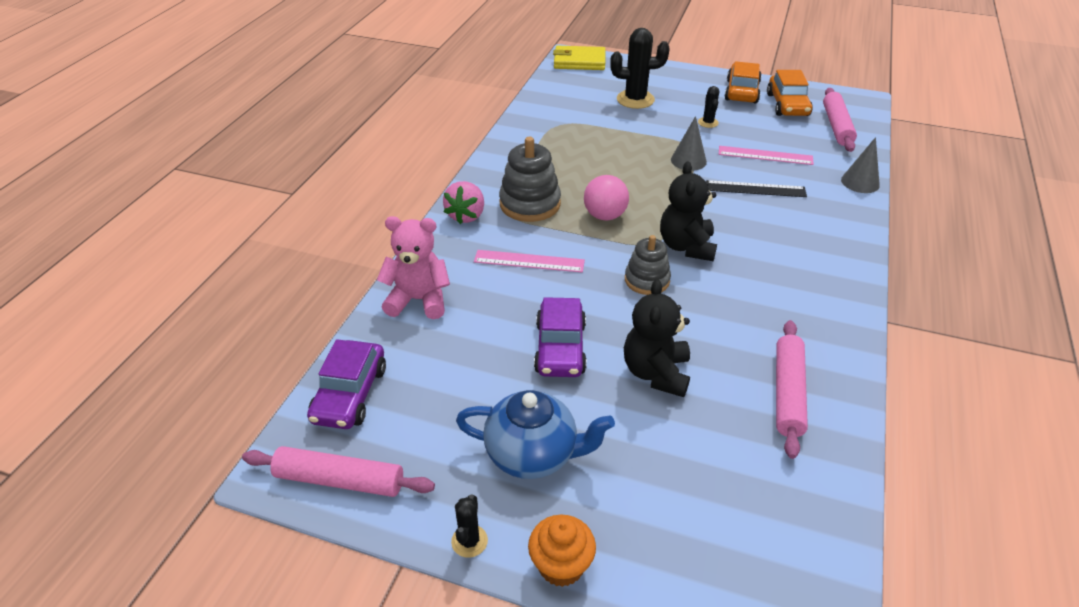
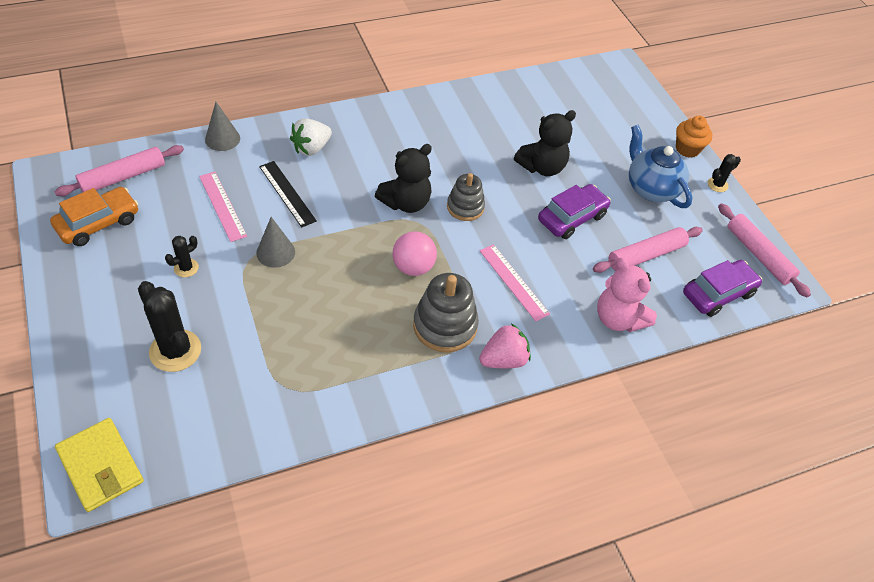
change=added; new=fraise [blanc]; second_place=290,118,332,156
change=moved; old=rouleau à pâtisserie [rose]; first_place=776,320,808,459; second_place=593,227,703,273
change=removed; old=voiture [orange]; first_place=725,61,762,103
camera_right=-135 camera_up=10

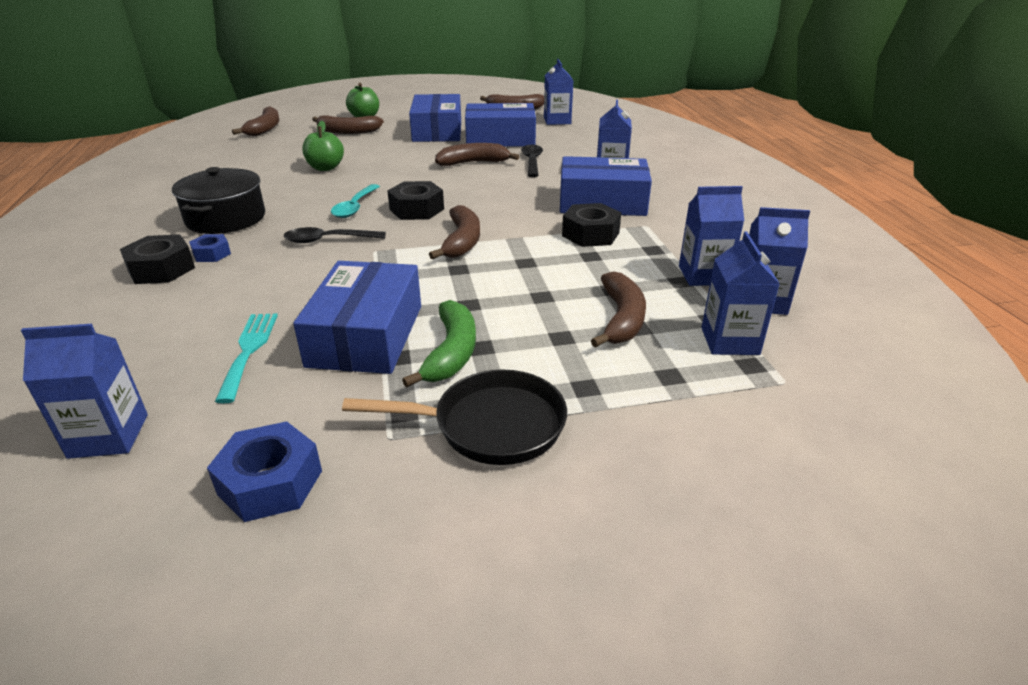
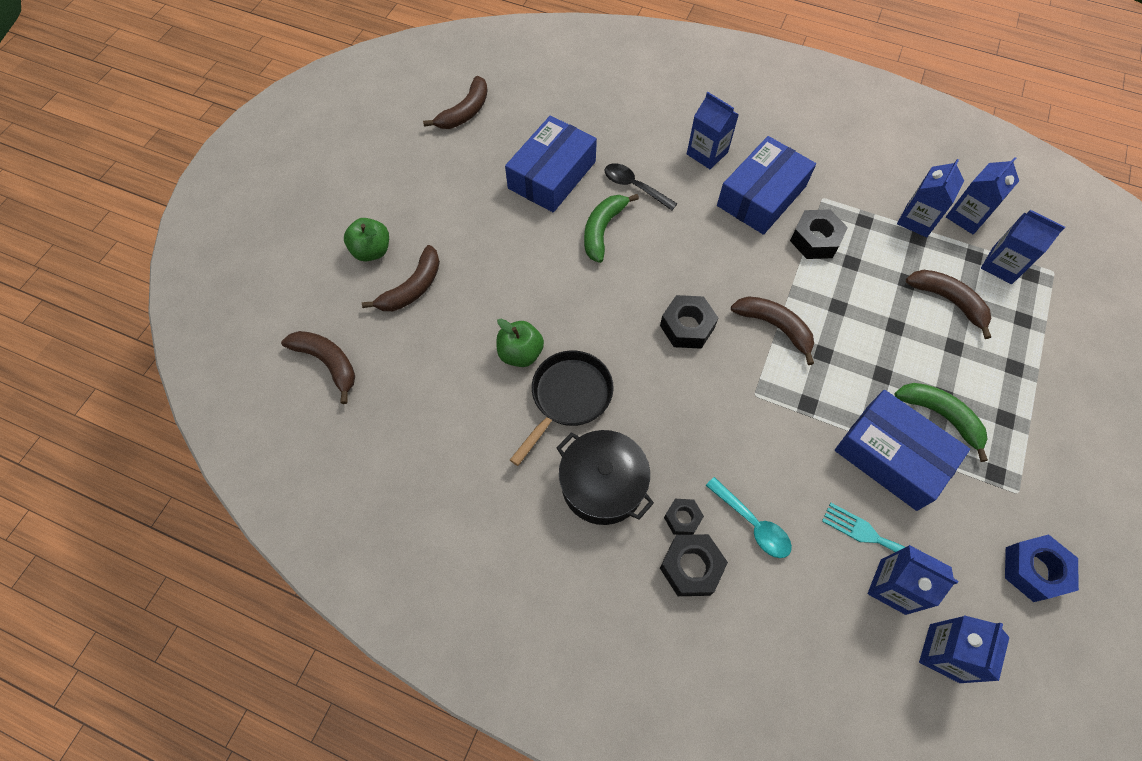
change=moved; old=poêle [noir]; first_place=342,370,567,465; second_place=510,351,614,466
change=recoloured; old=banane [marron]; new=banane [vert]; first_place=435,143,519,166; second_place=584,194,639,263
change=recoloured; old=écrou [bleu]; new=écrou [noir]; first_place=189,234,231,262; second_place=664,499,704,535
change=moved; old=cuillère [turquoise]; first_place=331,184,380,218; second_place=705,477,792,558
change=moved; old=brique de lait [bleu]; first_place=544,59,573,125; second_place=868,545,958,615
change=removed; old=cuillère [noir]; first_place=284,227,386,243
change=removed; old=boîte [bleu]; first_place=409,94,461,142
camera_right=-55 camera_up=30

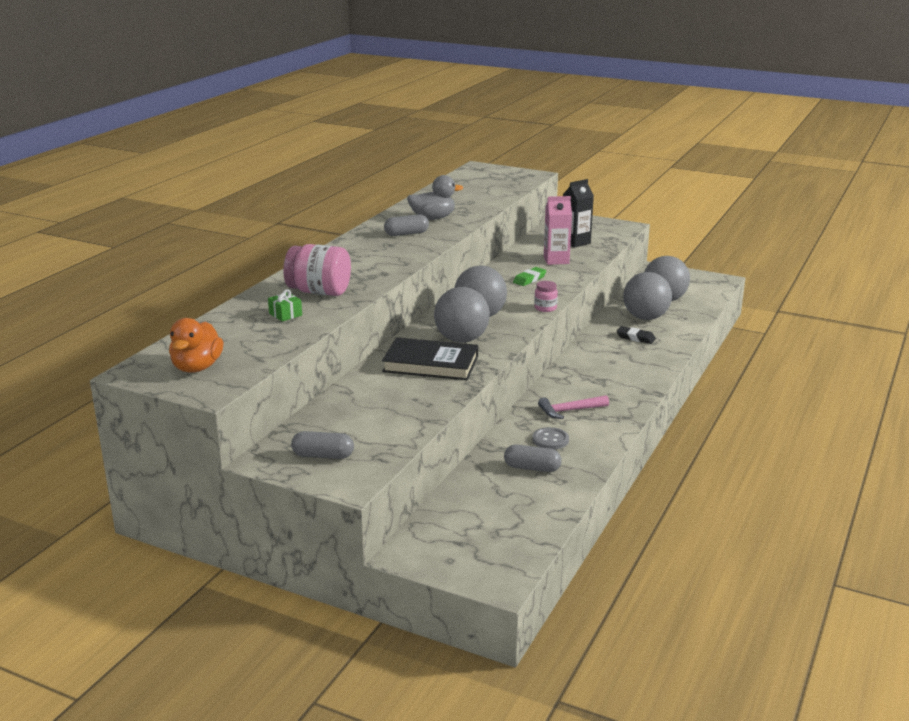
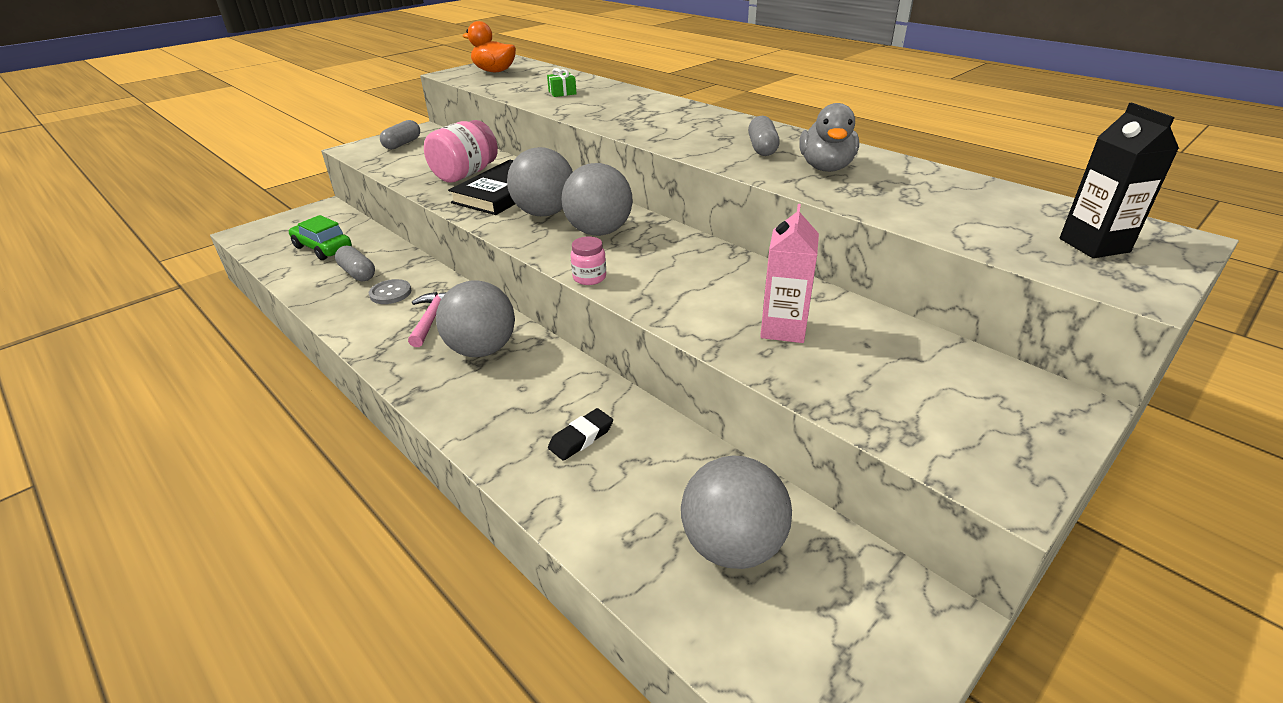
change=added; new=voiture [vert]; second_place=289,215,352,260
change=turned; old=gélule [gris]; first_place=504,445,562,472; second_place=335,246,375,281; degrees=-75
change=moved; old=bocal [rose]; first_place=283,244,351,296; second_place=424,120,498,183
change=moved; old=balle [gris]; first_place=623,272,672,320; second_place=436,280,515,357
change=moved; old=brique de lait [noir]; first_place=563,179,594,248; second_place=1060,103,1179,258
change=removed; old=gomme [vert]; first_place=513,267,546,286
camera_right=110 camera_up=10

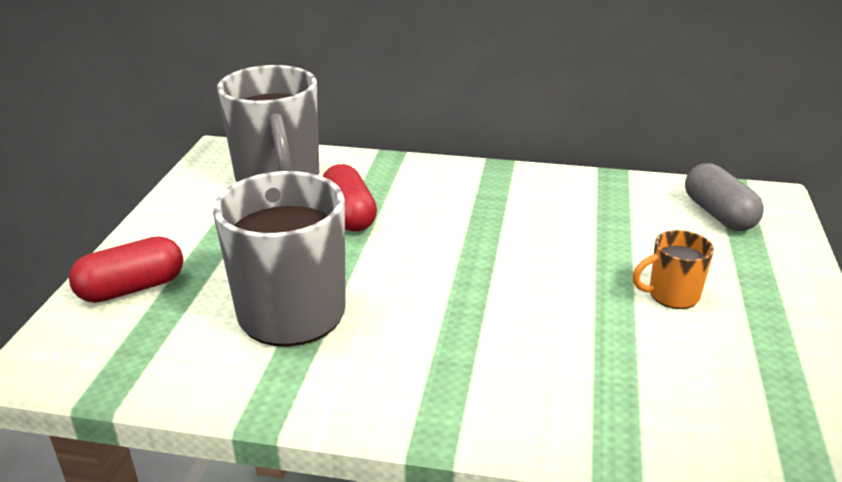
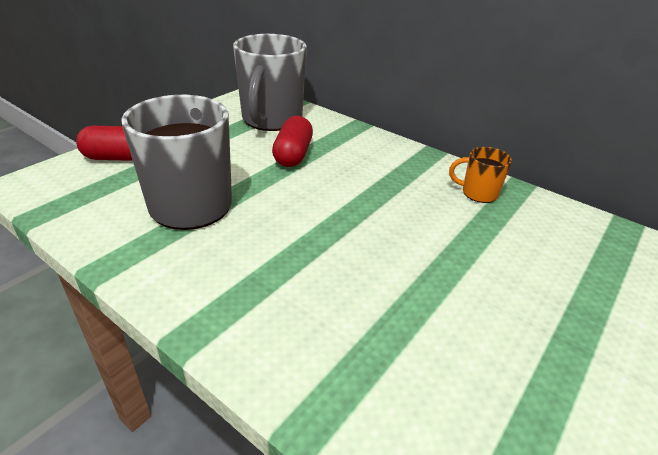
change=moved; old=tasse [orange]; first_place=632,230,714,309; second_place=449,147,512,203
change=removed; old=gélule [gris]; first_place=685,163,764,231
camera_right=25 camera_up=5

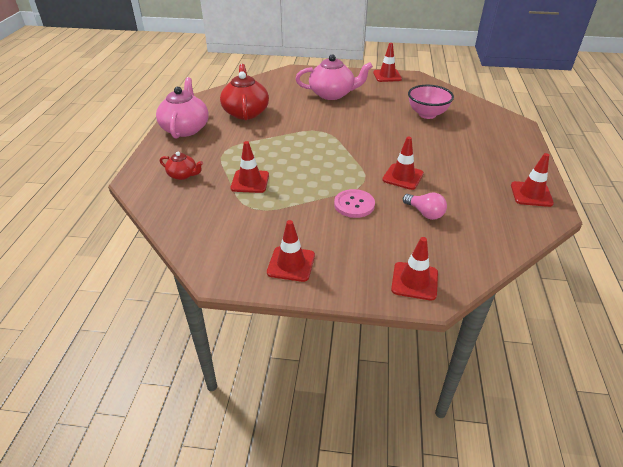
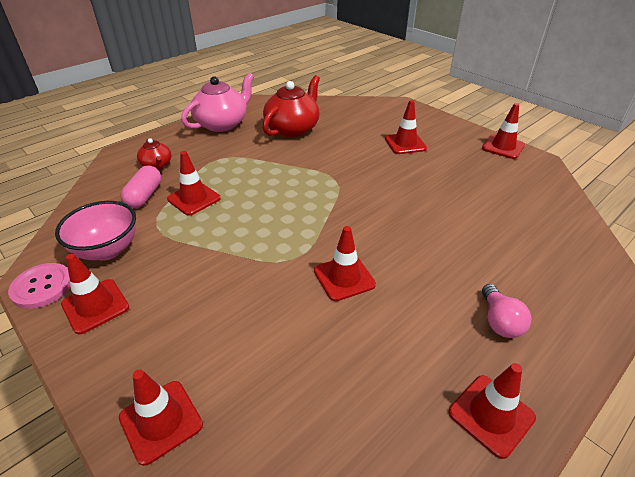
change=moved; old=bouton [rose]; first_place=334,189,375,218; second_place=8,263,71,309
change=moved; old=bol [rose]; first_place=408,85,454,119; second_place=55,201,136,261
change=added; new=gélule [rose]; second_place=121,166,161,208
change=replaced; old=théière [rose]; new=cône de chantier [rouge]; first_place=295,54,373,100; second_place=385,100,427,154
change=moved; old=ampoule [rose]; first_place=403,193,447,220; second_place=482,284,531,338
camera_right=40 camera_up=0

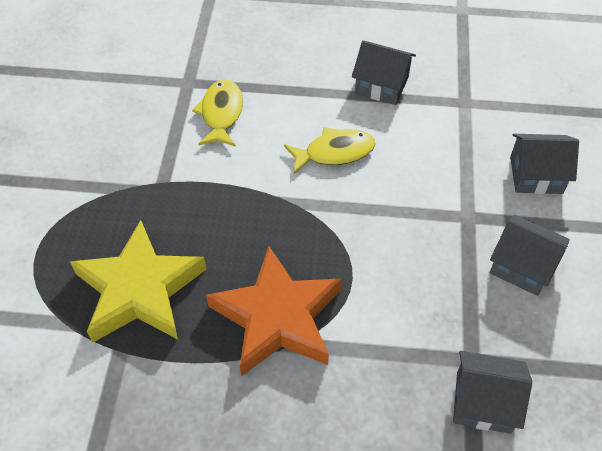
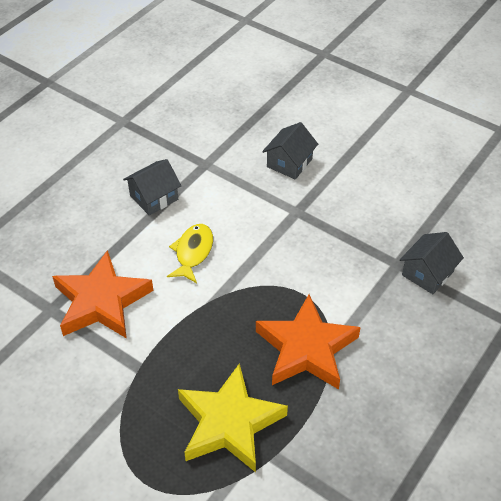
change=replaced; old=poisson [jaune]; new=étoile [orange]; first_place=192,79,243,147; second_place=52,250,154,339
change=removed; old=maison [gris]; first_place=490,215,570,296
camera_right=-60 camera_up=-5

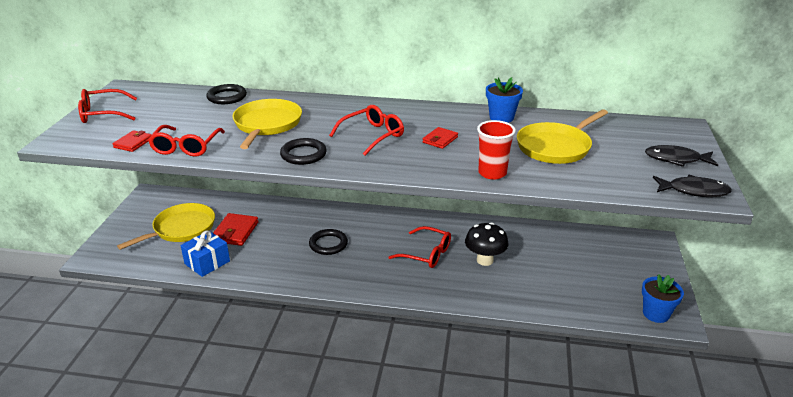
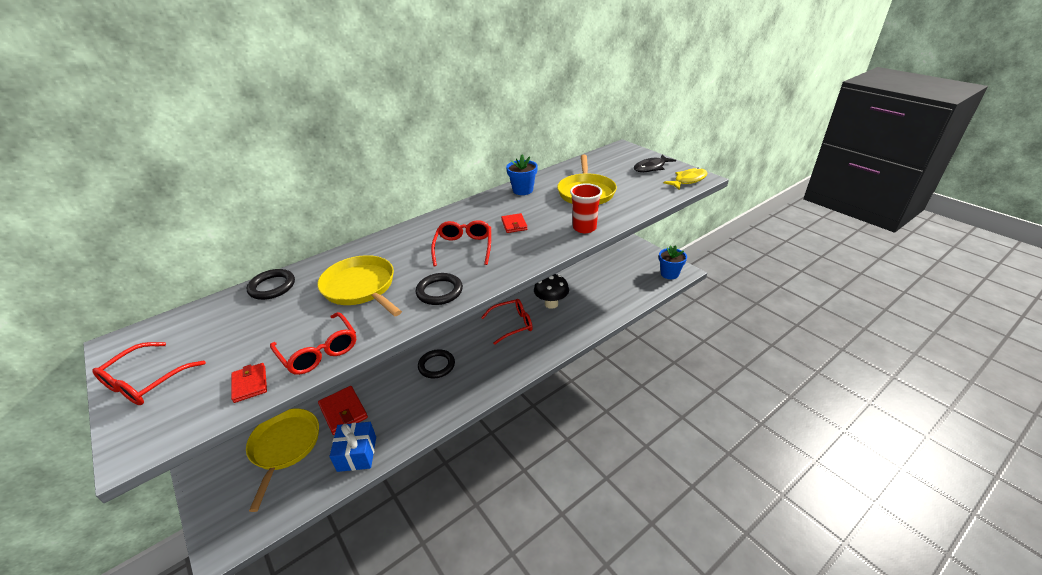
change=recoloured; old=poisson [noir]; new=poisson [jaune]; first_place=653,175,732,197; second_place=663,167,708,190
camera_right=-45 camera_up=5

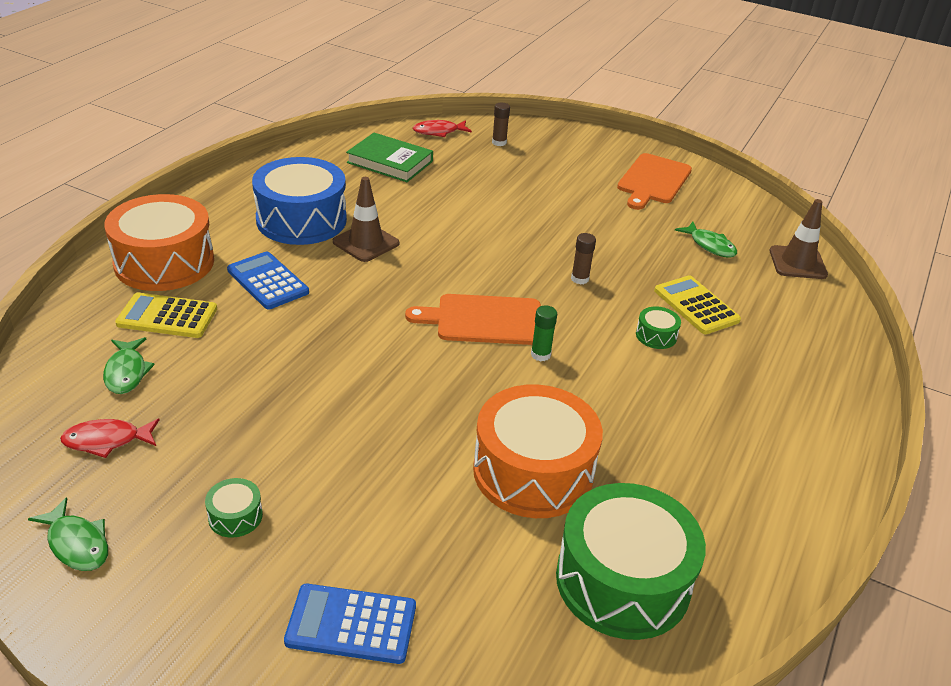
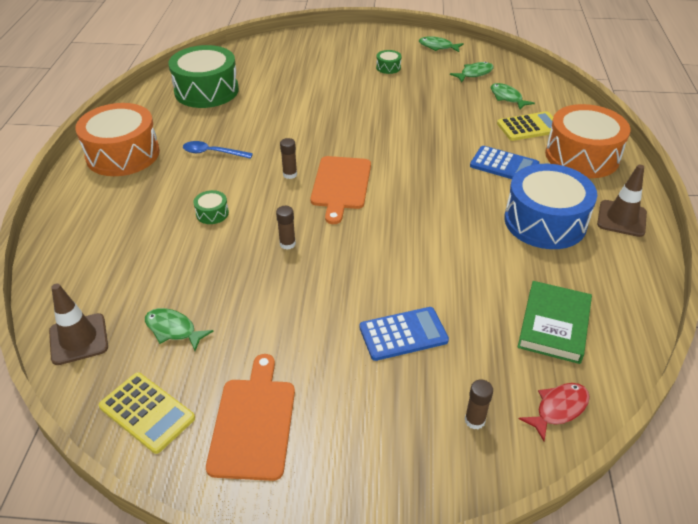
change=moved; old=tambour [orange]; first_place=473,385,603,518; second_place=75,103,160,176
change=moved; old=calculatrice [jaune]; first_place=654,275,741,334; second_place=99,372,195,454
change=added; new=cuillère [bleu]; second_place=183,141,253,159
change=recoloured; old=bâton de colle [vert]; new=bâton de colle [marron]; first_place=531,306,557,361; second_place=280,138,297,179
change=turned; old=planche à découper [orange]; first_place=405,294,541,345; second_place=310,156,371,224; degrees=120
change=moved; old=calculatrice [bleu]; first_place=284,584,416,664; second_place=359,307,449,361
change=recoloured; old=poisson [rouge]; new=poisson [vert]; first_place=60,418,159,458; second_place=450,62,494,82
change=turned; old=livre [vert]; first_place=346,133,433,182; second_place=518,281,592,364; degrees=-75
change=moved; old=cône de chantier [marron]; first_place=333,177,399,262; second_place=597,165,647,237
camera_right=160 camera_up=5

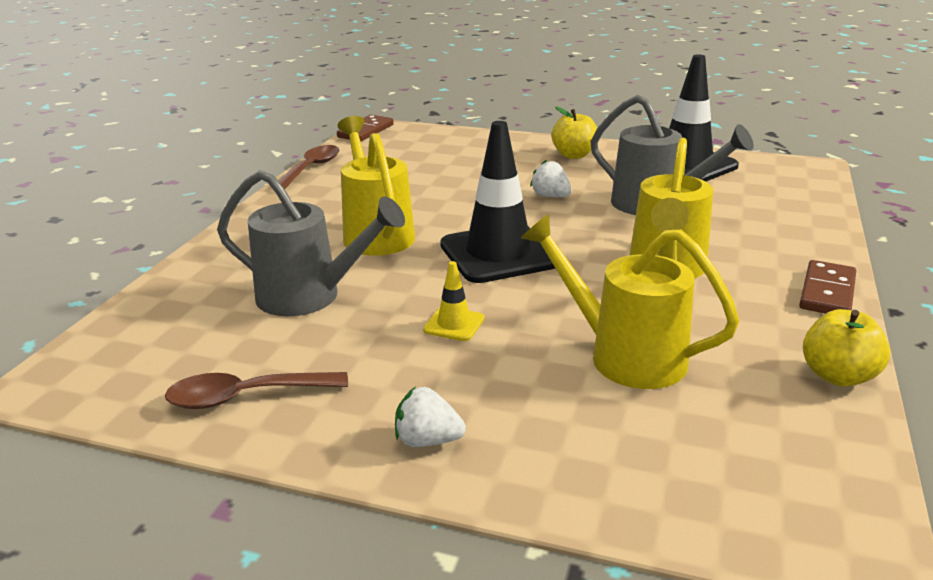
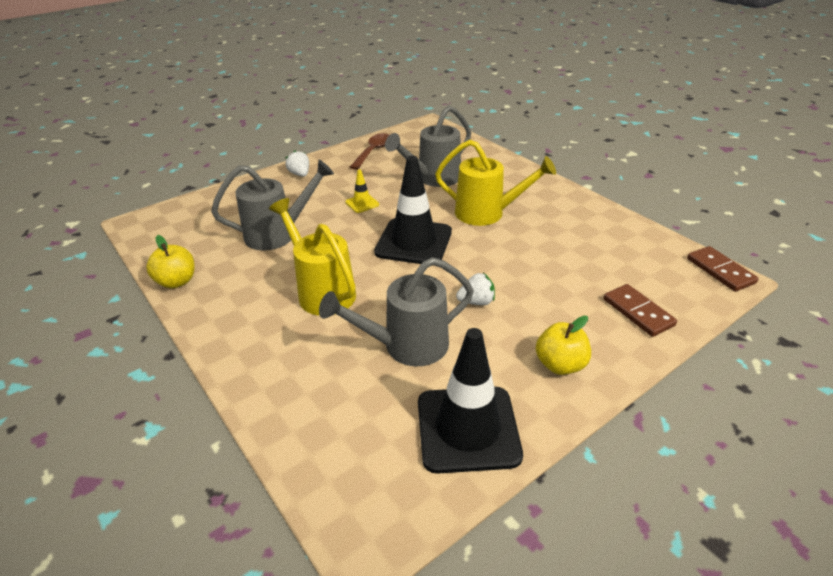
change=recoloured; old=arrosoir [jaune]; new=arrosoir [gris]; first_place=521,214,740,389; second_place=211,160,334,250
change=turned; old=fraise [blanc]; first_place=395,387,466,447; second_place=285,151,309,177; degrees=-75
change=moved; old=domino [marron]; first_place=799,260,856,314; second_place=604,284,677,337
change=removed; old=cuillère [marron]; first_place=279,145,339,189
camera_right=125 camera_up=10

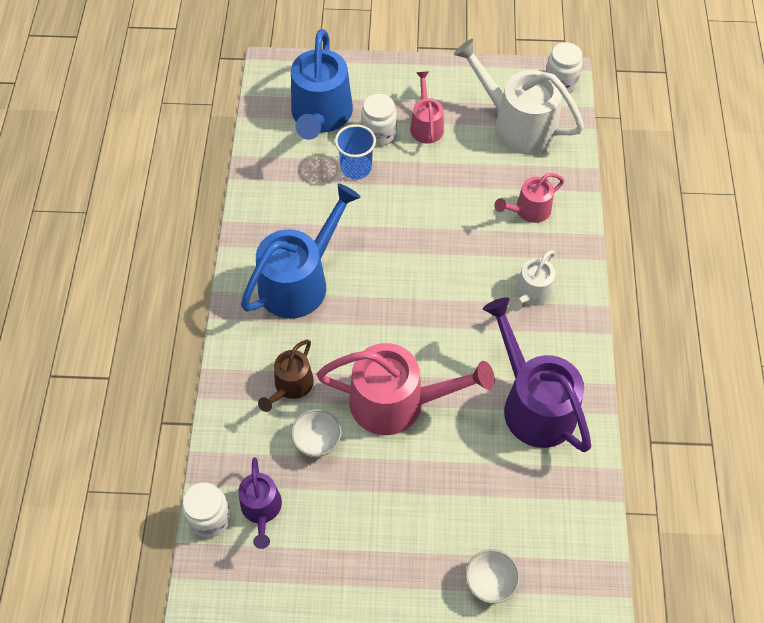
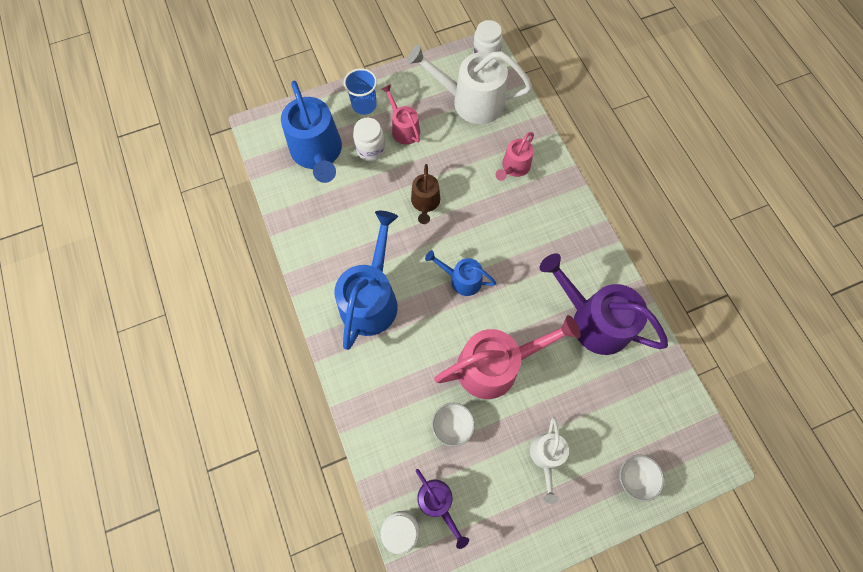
change=moved; old=gobelet [bleu]; first_place=335,124,376,179; second_place=344,68,377,115
change=moved; old=arrosoir [marron]; first_place=258,340,314,412; second_place=411,164,440,224
change=added; new=arrosoir [bleu]; second_place=425,250,496,296
change=moved; old=arrosoir [blanc]; first_place=508,250,555,311; second_place=530,417,569,504
camera_right=-25 camera_up=10

